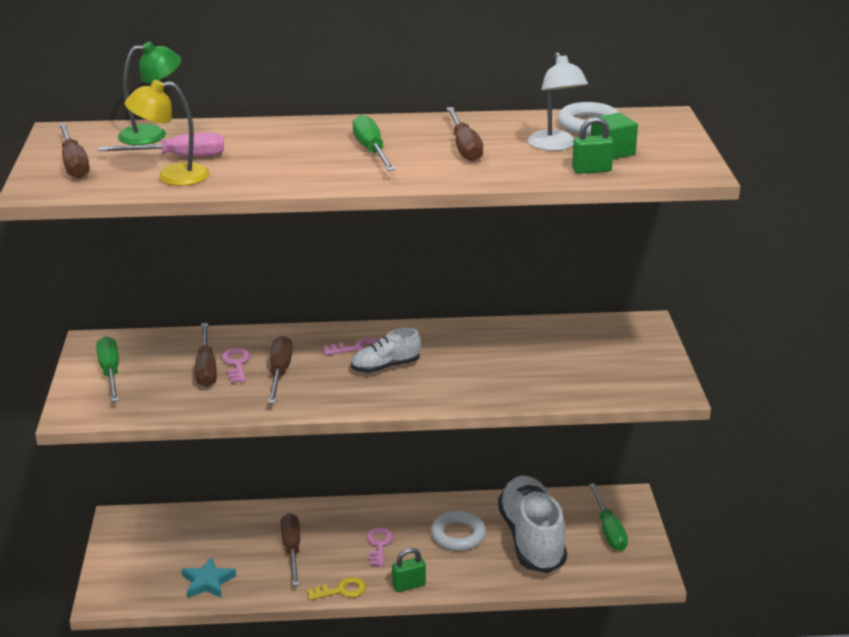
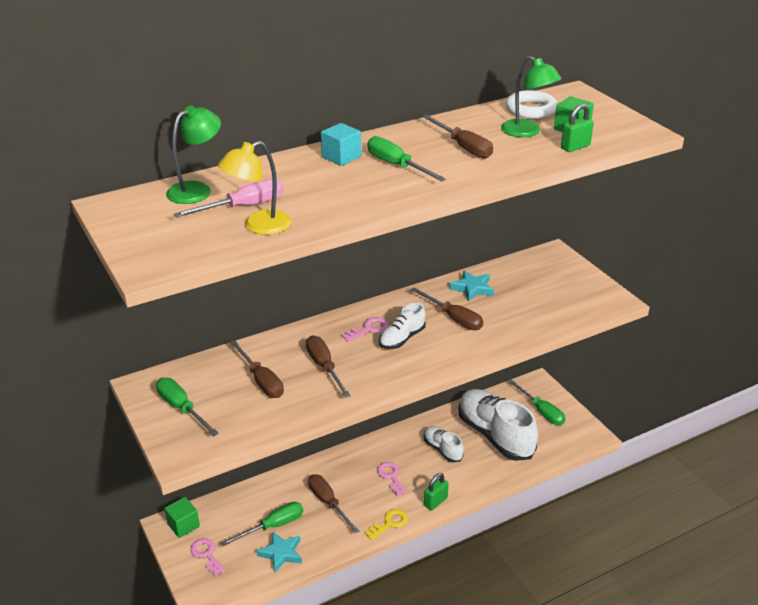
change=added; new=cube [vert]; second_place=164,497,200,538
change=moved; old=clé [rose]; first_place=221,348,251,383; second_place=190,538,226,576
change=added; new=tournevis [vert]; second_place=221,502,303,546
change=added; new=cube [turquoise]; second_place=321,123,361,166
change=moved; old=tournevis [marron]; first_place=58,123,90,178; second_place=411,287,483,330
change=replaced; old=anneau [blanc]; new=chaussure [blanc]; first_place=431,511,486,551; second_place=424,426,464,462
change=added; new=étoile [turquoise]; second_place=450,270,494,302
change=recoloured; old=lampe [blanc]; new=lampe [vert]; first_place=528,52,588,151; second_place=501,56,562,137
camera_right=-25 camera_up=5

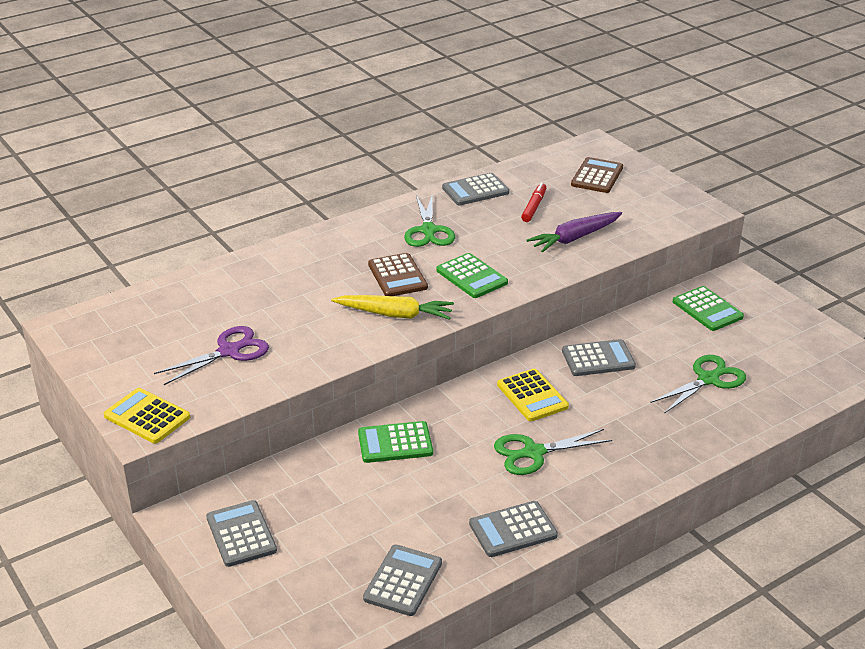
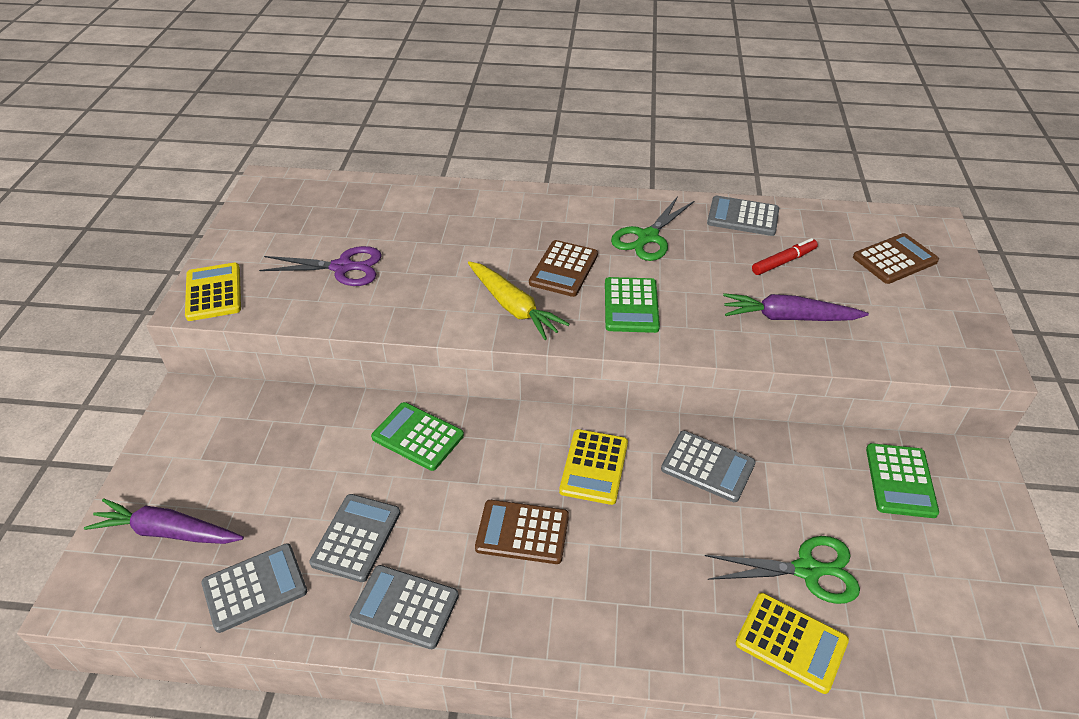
change=added; new=carotte [violet]; second_place=84,498,244,544
change=moved; old=calculatrice [gris]; first_place=206,500,277,567; second_place=309,494,400,582
change=replaced; old=ciseaux [vert]; new=calculatrice [marron]; first_place=494,429,612,475; second_place=475,500,569,564
change=added; new=calculatrice [jaune]; second_place=736,593,849,694
camera_right=40 camera_up=10

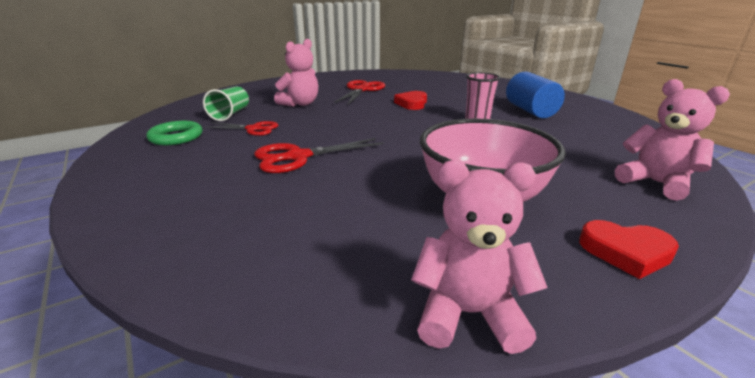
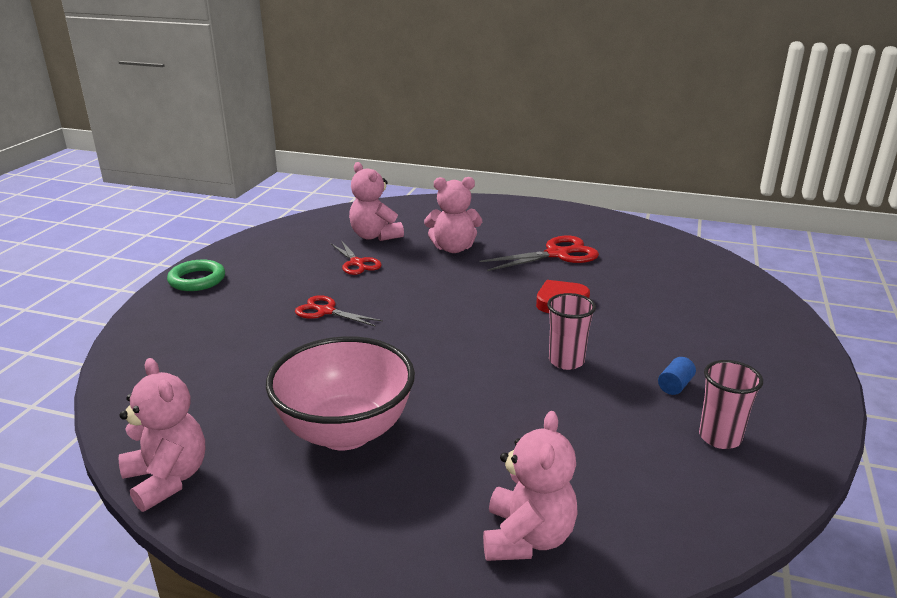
change=moved; old=anneau [vert]; first_place=146,121,203,145; second_place=167,260,225,291
change=resized; old=ciseaux [rouge]; first_place=254,138,383,173; second_place=295,295,383,327; factor=0.66
change=replaced; old=gobelet [vert]; new=ours en peluche [rose]; first_place=203,86,249,121; second_place=349,162,404,241
change=resized; old=cylindre [bleu]; first_place=506,72,565,118; second_place=658,357,696,395; factor=0.45
change=added; new=gobelet [rose]; second_place=699,360,763,449
change=removed; old=cœur [rouge]; first_place=579,220,679,279
camera_right=50 camera_up=0

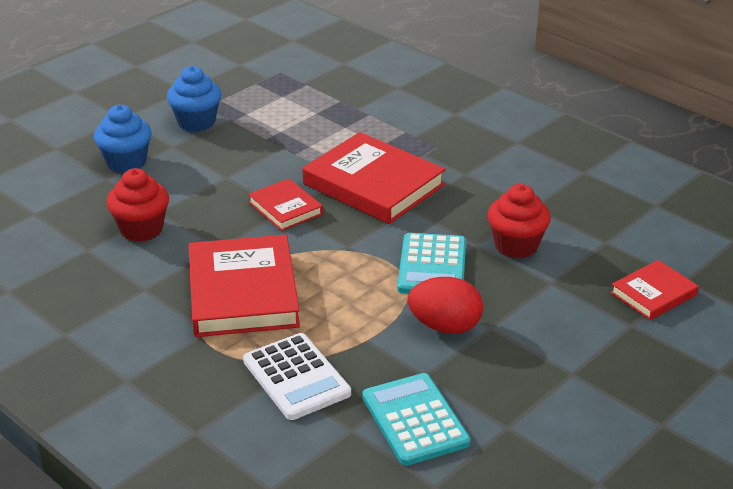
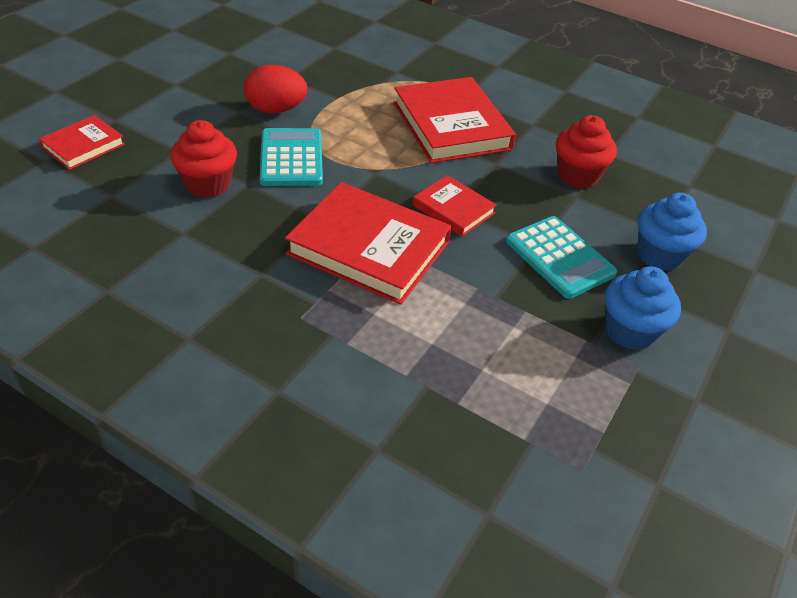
change=moved; old=calculatrice [turquoise]; first_place=362,373,471,466; second_place=506,216,617,299
change=removed; old=calculatrice [blanc]; first_place=243,333,351,420
camera_right=165 camera_up=10

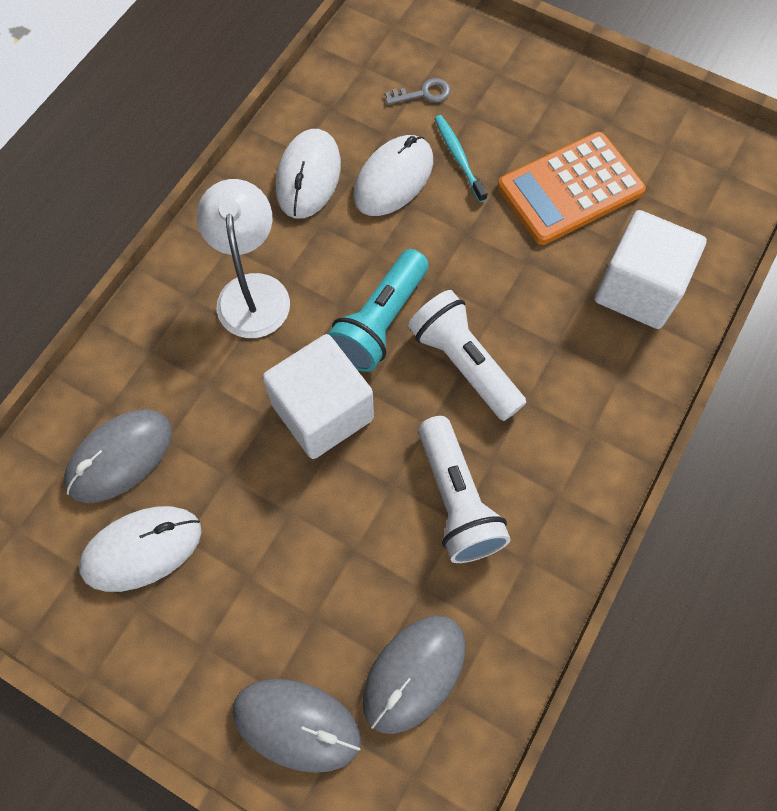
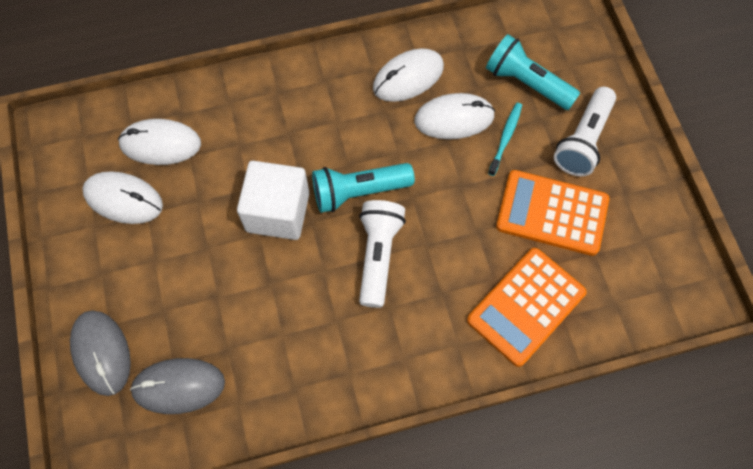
change=recoloured; old=souris [gris]; new=souris [blanc]; first_place=64,409,172,503; second_place=118,119,201,165
change=replaced; old=cube [blanc]; new=calculatrice [orange]; first_place=594,210,707,329; second_place=467,248,587,367
change=replaced; old=clé [gris]; new=lampe de poche [turquoise]; first_place=385,78,451,105; second_place=486,34,580,110
change=moved; old=lampe de poche [blanc]; first_place=418,416,510,563; second_place=554,87,616,176
change=removed; old=lampe [blanc]; first_place=197,179,290,338
camera_right=45 camera_up=0

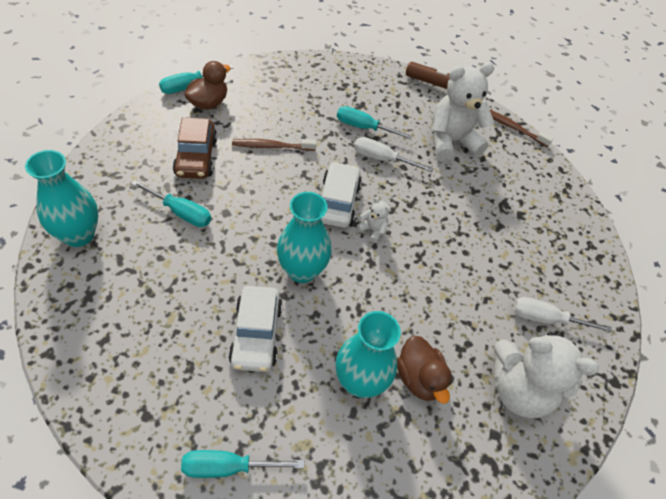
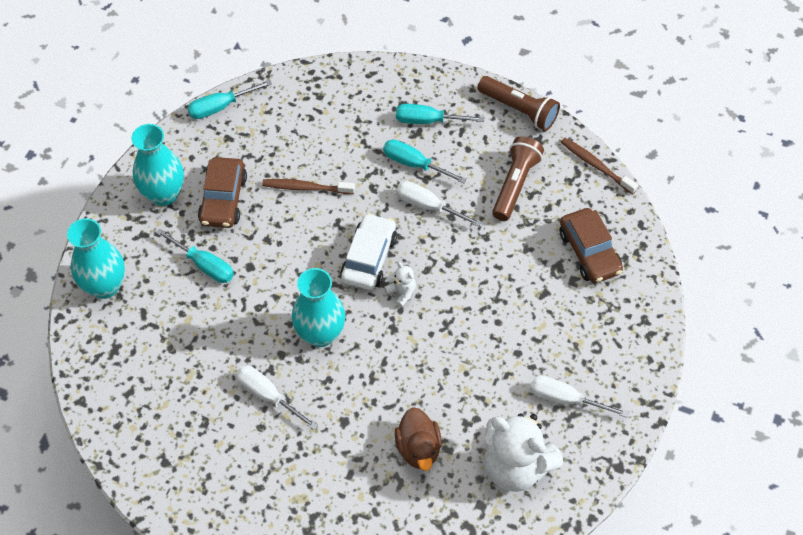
change=moved; old=vase [turquoise]; first_place=336,311,401,398; second_place=131,124,184,206
change=replaced; old=voiture [blanc]; new=tournevis [blanc]; first_place=228,286,283,372; second_place=236,365,317,430
change=moved; old=tournevis [turquoise]; first_place=181,450,304,478; second_place=396,104,484,124
change=replaced; old=ours en peluche [blanc]; new=lampe de poche [marron]; first_place=432,63,494,161; second_place=492,136,544,221
change=added; new=voiture [marron]; second_place=559,208,623,283
change=removed; old=canard [marron]; first_place=185,61,230,110
camera_right=15 camera_up=5

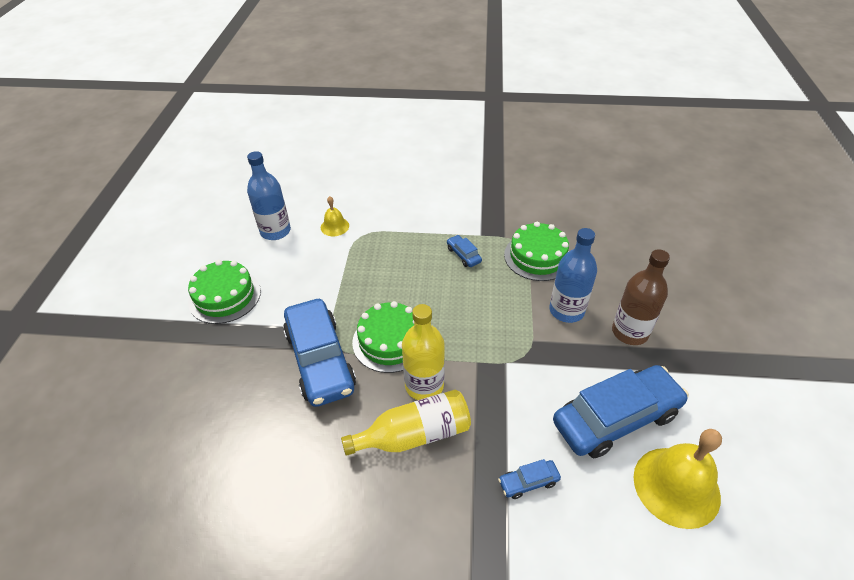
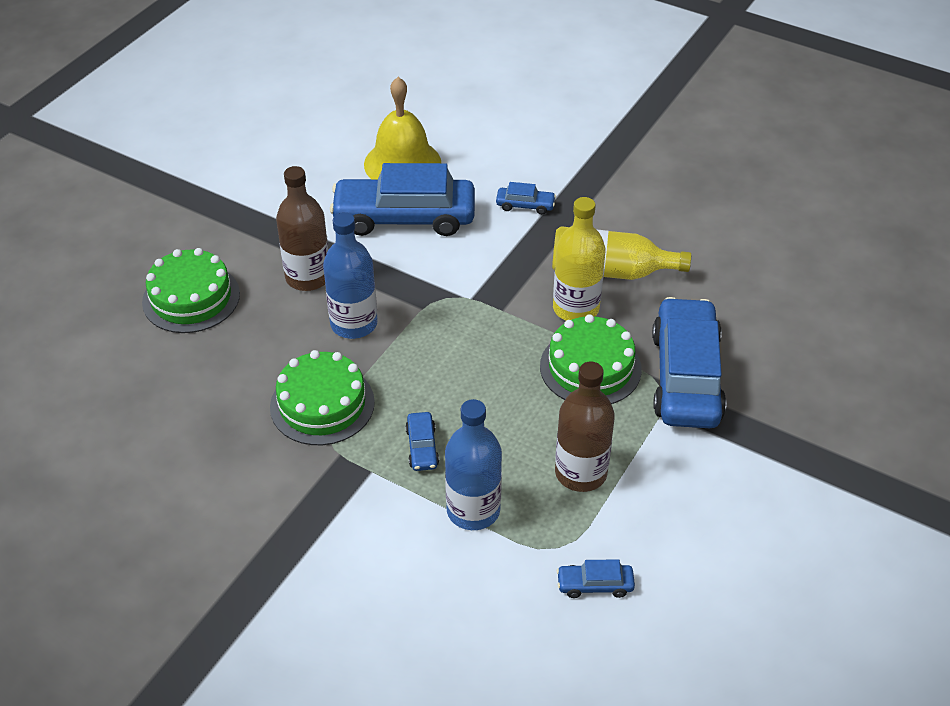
change=moved; old=gâteau [vert]; first_place=188,260,261,324; second_place=142,248,240,333
change=moved; old=bouteille [bleu]; first_place=247,151,291,240; second_place=445,399,502,530
change=added; new=bouteille [marron]; second_place=555,362,615,492
change=replaced; old=cloche [jaune]; new=voiture [bleu]; first_place=321,196,349,236; second_place=557,559,635,598
camera_right=-155 camera_up=0

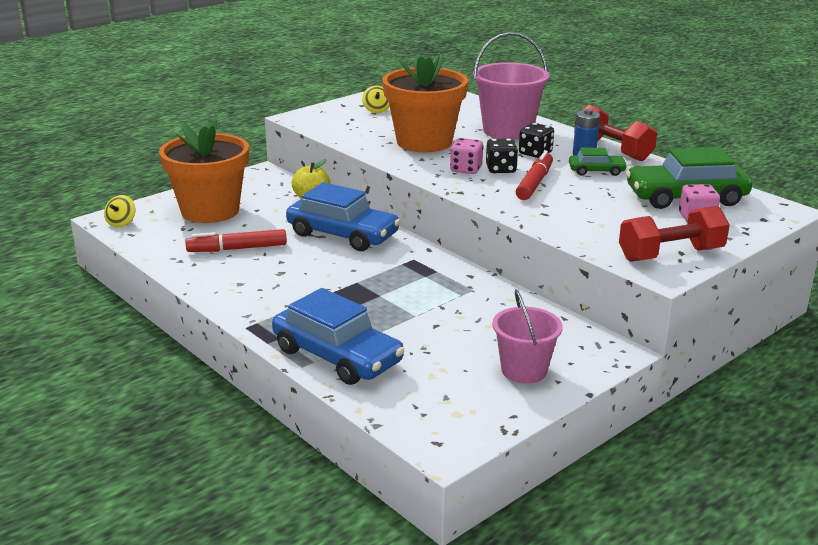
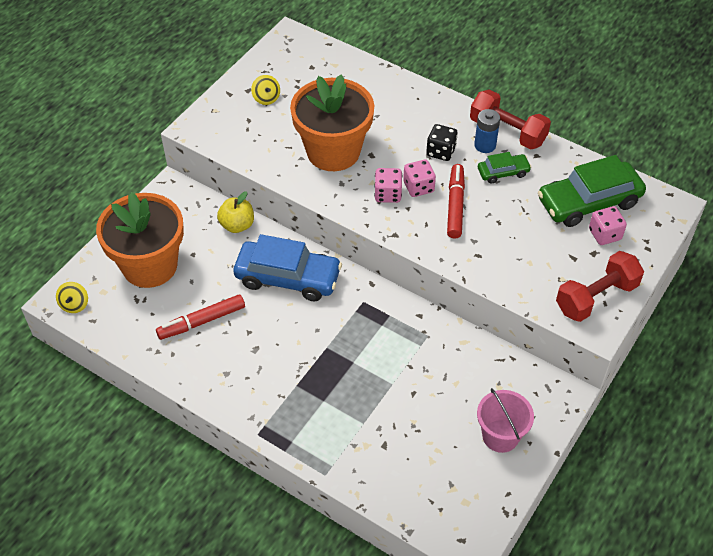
change=recoloured; old=dé [noir]; new=dé [rose]; first_place=486,139,518,173; second_place=403,160,436,197
change=removed; old=voiture [bleu]; first_place=272,288,405,385
change=removed; old=seau [rose]; first_place=473,32,550,140
camera_right=-15 camera_up=25

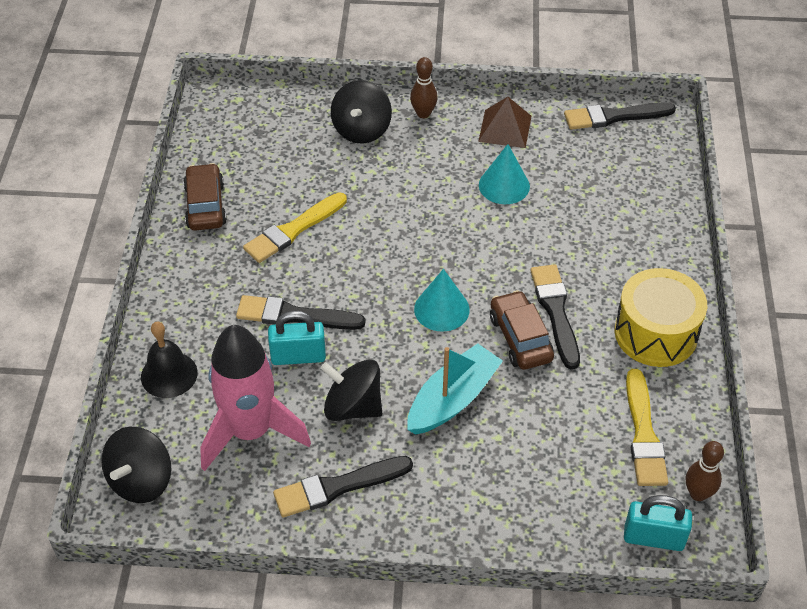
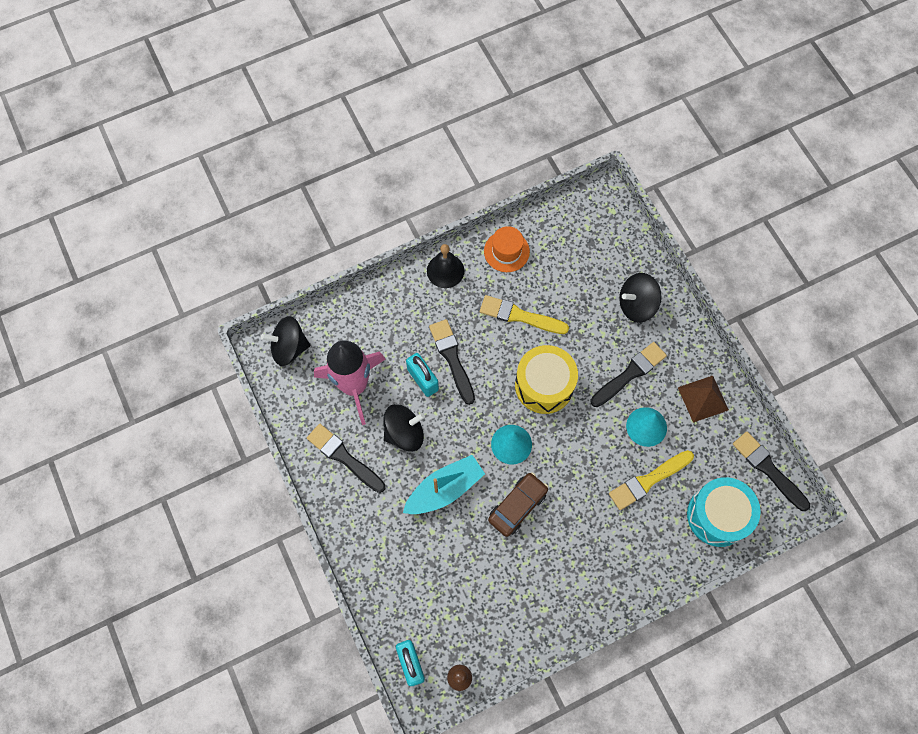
change=turned; old=toupie [noir]; first_place=320,360,382,421; second_place=383,404,425,452; degrees=75
change=turned; old=bateau [turquoise]; first_place=407,343,503,434; second_place=403,455,485,514; degrees=-45
change=moved; old=cloche [noir]; first_place=141,322,198,398; second_place=427,244,464,288
change=replaced; old=voiture [marron]; new=chapeau [orange]; first_place=183,163,227,231; second_place=484,226,530,272
change=moved; old=tambour [jaune]; first_place=614,268,707,367; second_place=515,345,578,414
change=moved; old=pinceau [noir]; first_place=530,264,580,369; second_place=591,342,667,407
change=moved; old=pinceau [jaune]; first_place=626,369,668,486; second_place=609,450,694,510
change=added; new=tambour [turquoise]; second_place=687,477,761,547
change=removed; old=quille [marron]; first_place=410,57,438,118
camera_right=60 camera_up=20

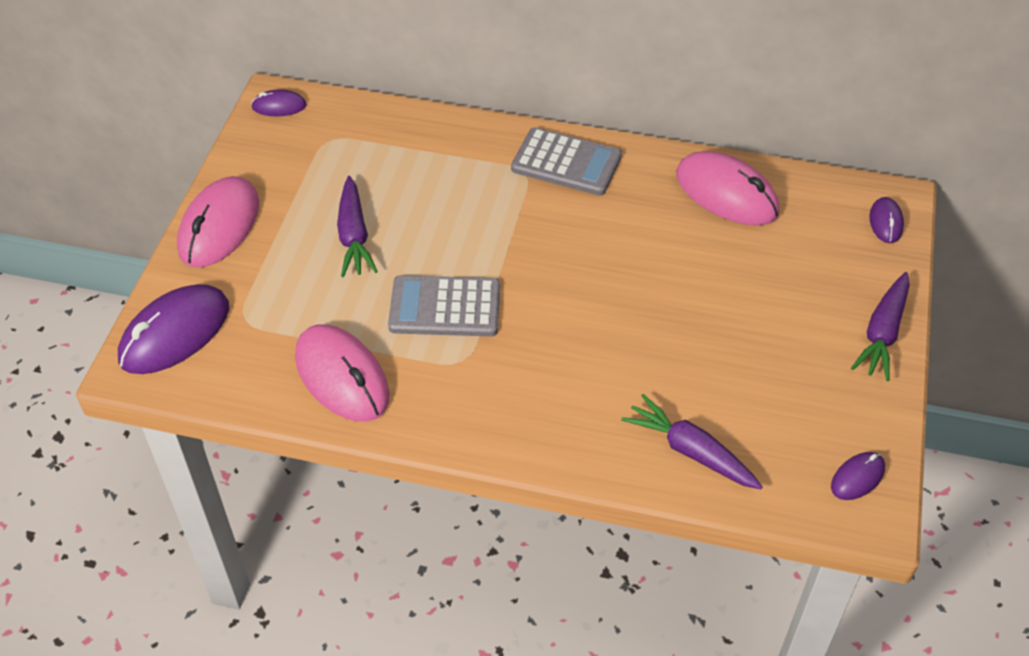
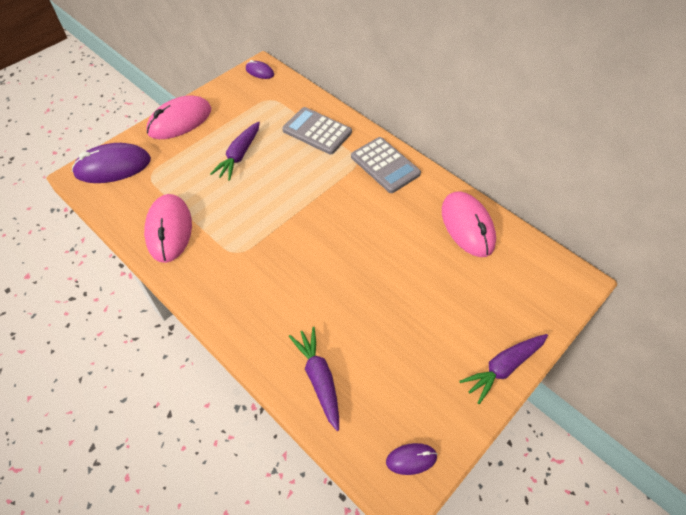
change=moved; old=calculatrice [gris]; first_place=388,275,500,337; second_place=282,107,352,155
change=removed; old=souris [violet]; first_place=869,197,904,243
camera_right=30 camera_up=5

